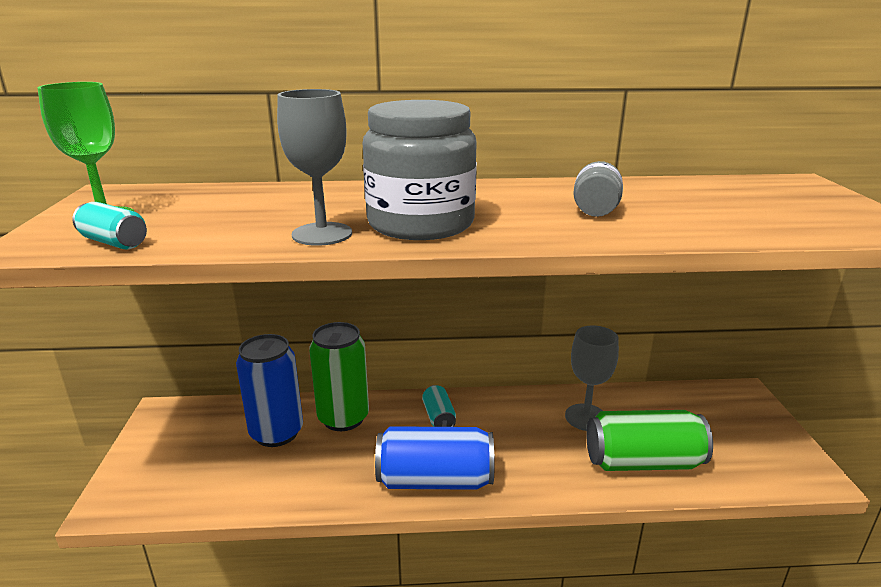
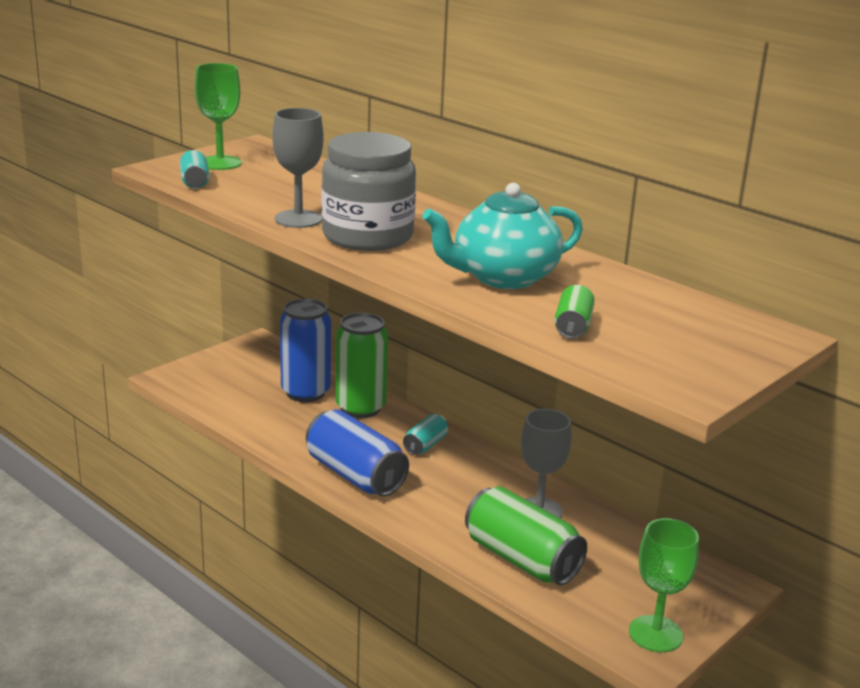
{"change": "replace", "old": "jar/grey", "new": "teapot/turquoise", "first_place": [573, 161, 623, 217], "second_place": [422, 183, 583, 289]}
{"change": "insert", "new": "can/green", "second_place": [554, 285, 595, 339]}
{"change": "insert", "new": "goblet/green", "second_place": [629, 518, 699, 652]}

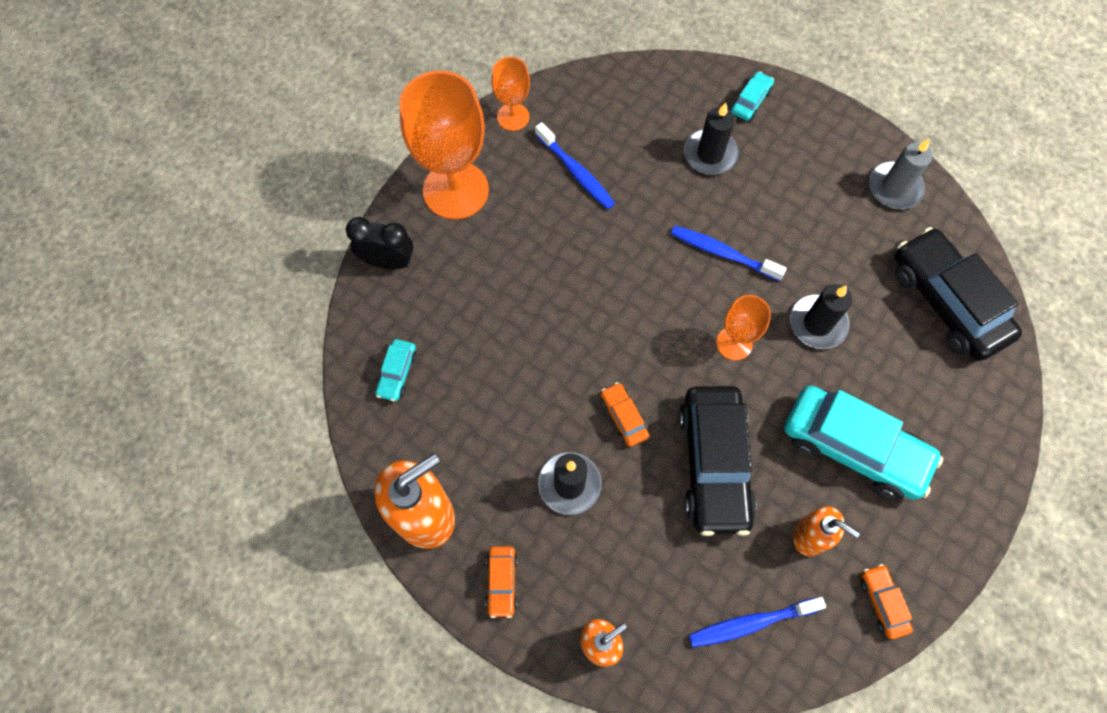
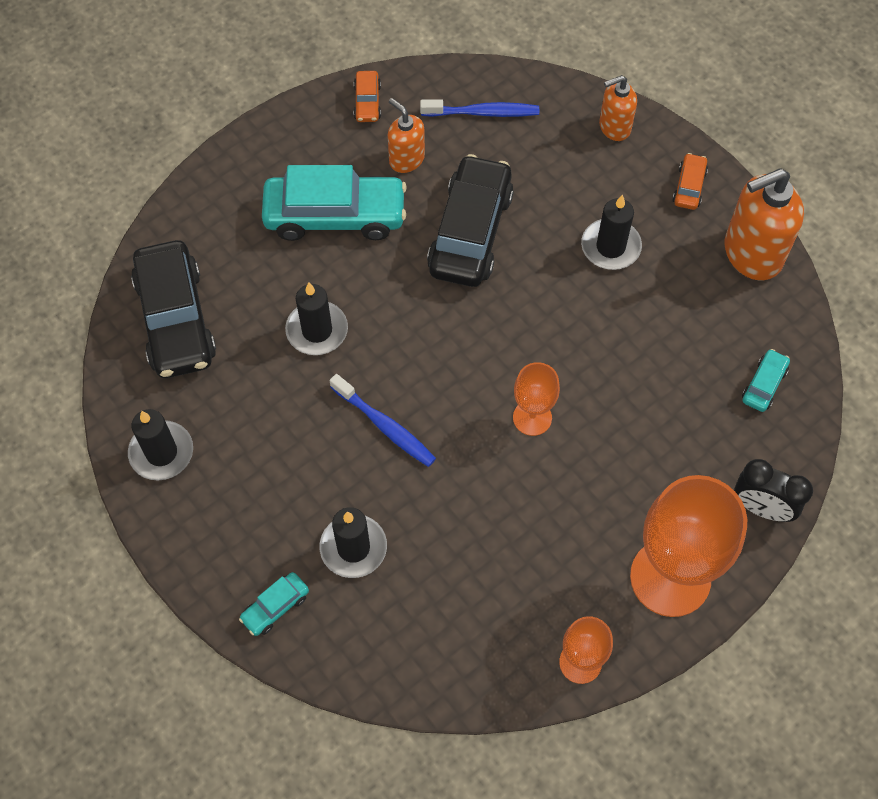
{"change": "recolor", "old": "candle/grey", "new": "candle/black", "first_place": [869, 139, 932, 209], "second_place": [128, 409, 193, 480]}
{"change": "rotate", "old": "car/turquoise", "first_place": [784, 385, 943, 500], "second_place": [262, 165, 407, 241], "degrees": 135}
{"change": "move", "old": "goblet/orange", "first_place": [716, 295, 771, 361], "second_place": [513, 362, 560, 436]}
{"change": "delete", "old": "toothbrush/blue", "first_place": [535, 122, 615, 209]}
{"change": "delete", "old": "car/orange", "first_place": [601, 382, 649, 447]}

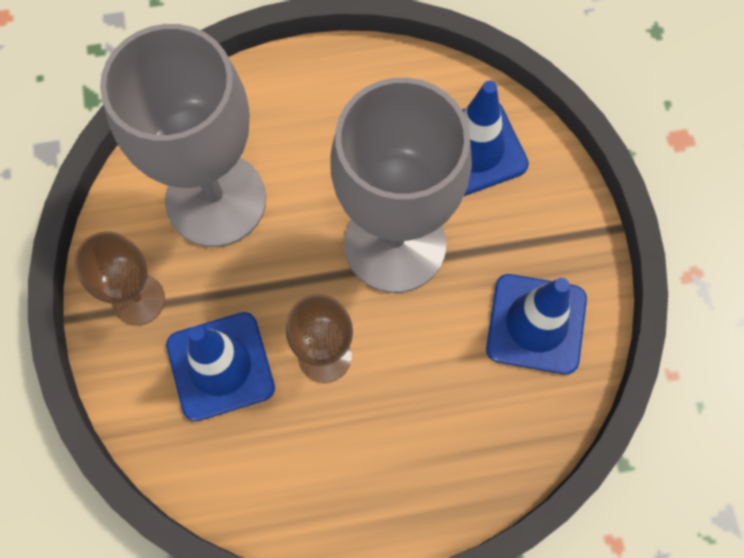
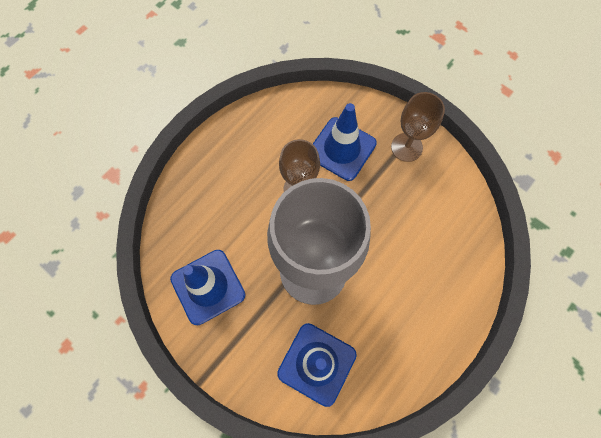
{"change": "delete", "old": "goblet/grey", "first_place": [100, 24, 266, 247]}

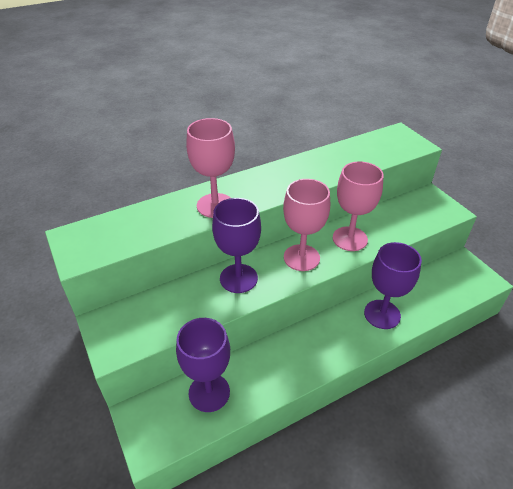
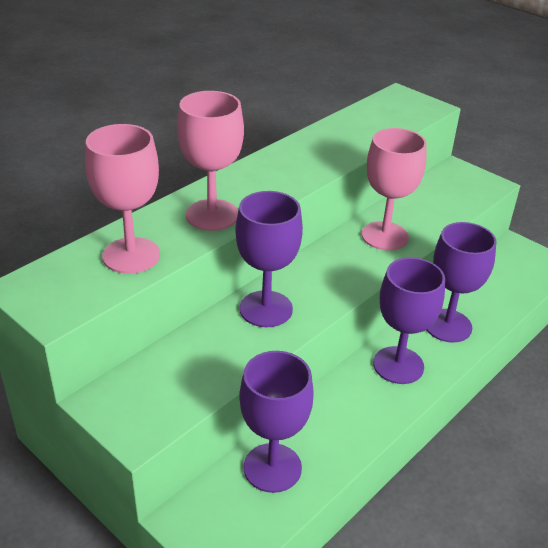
{"change": "move", "old": "goblet/pink", "first_place": [283, 179, 330, 271], "second_place": [85, 124, 160, 274]}
{"change": "insert", "new": "goblet/purple", "second_place": [373, 257, 445, 384]}

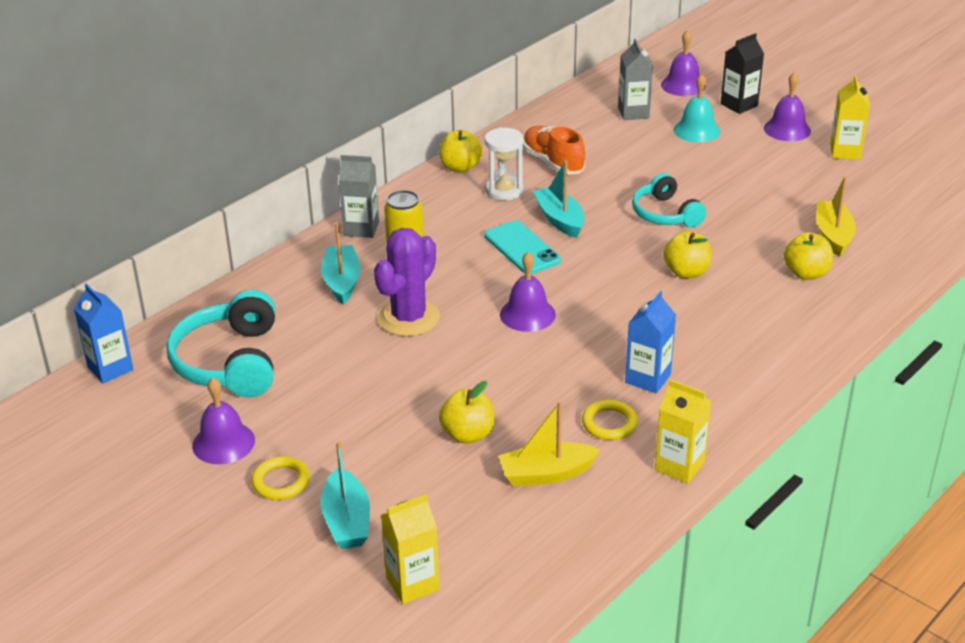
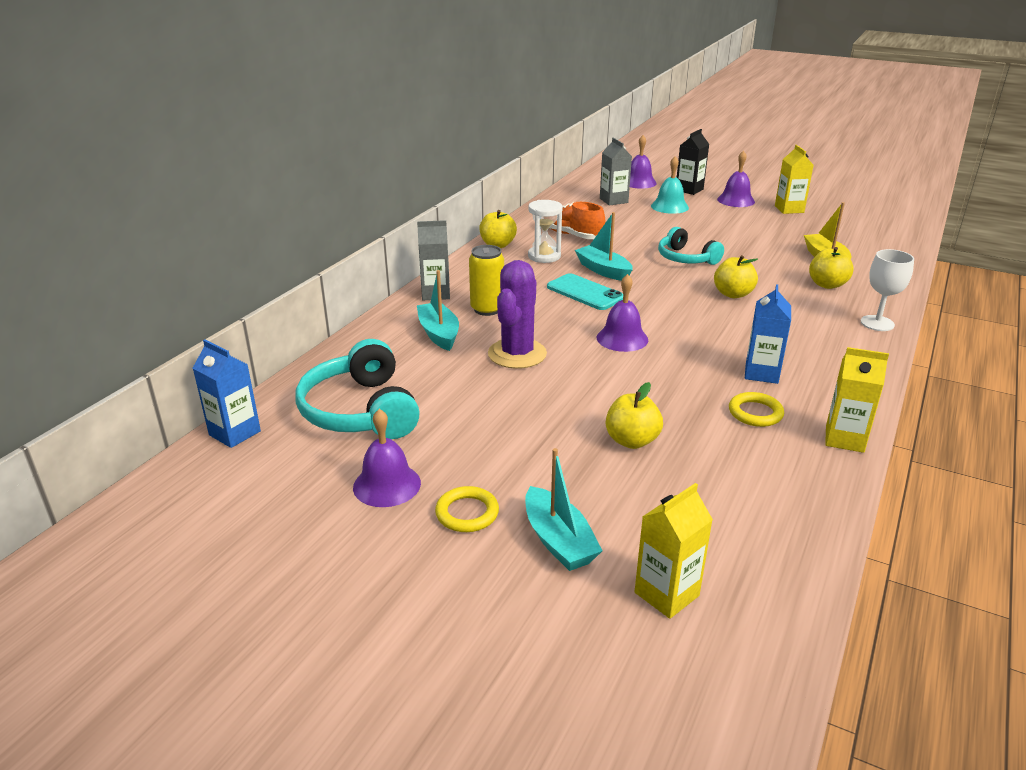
{"change": "insert", "new": "goblet/white", "second_place": [861, 249, 914, 331]}
{"change": "delete", "old": "boat/yellow", "first_place": [499, 401, 601, 486]}

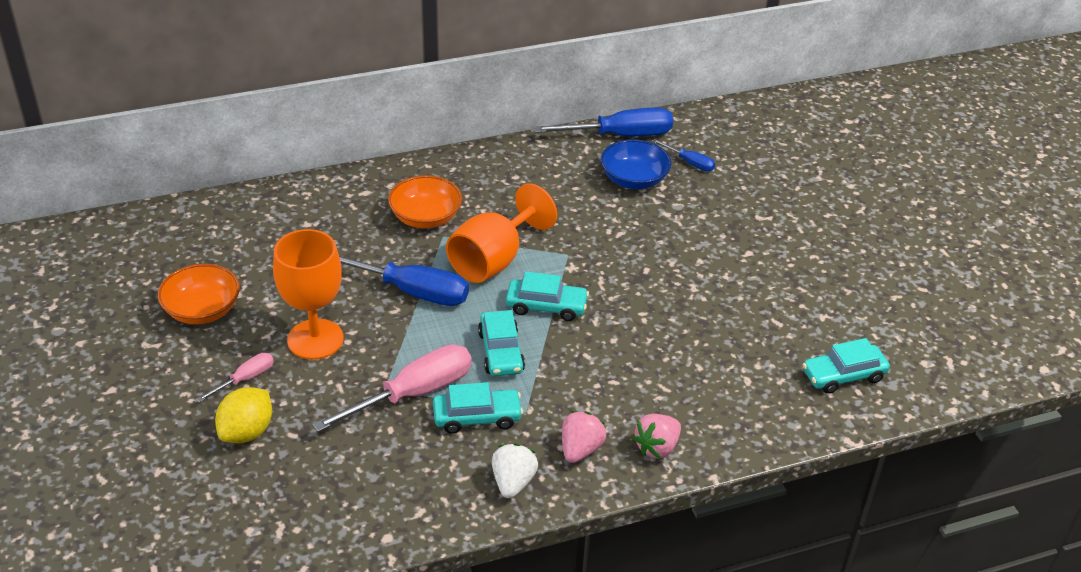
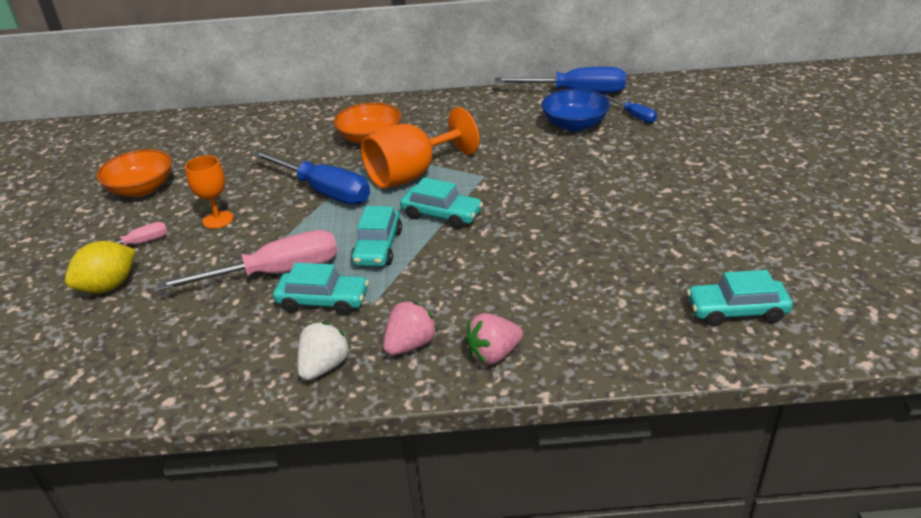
{"change": "resize", "old": "goblet/orange", "first_place": [273, 229, 344, 360], "second_place": [185, 155, 233, 229], "factor": 0.57}

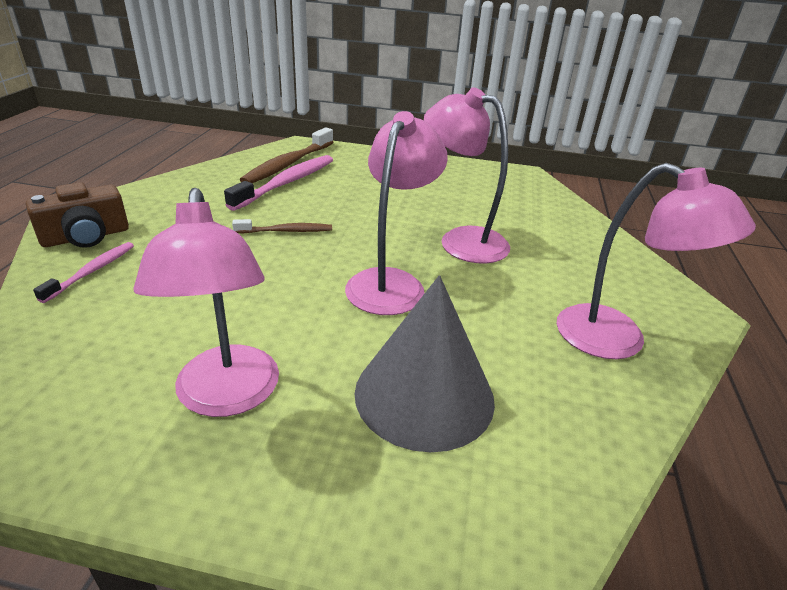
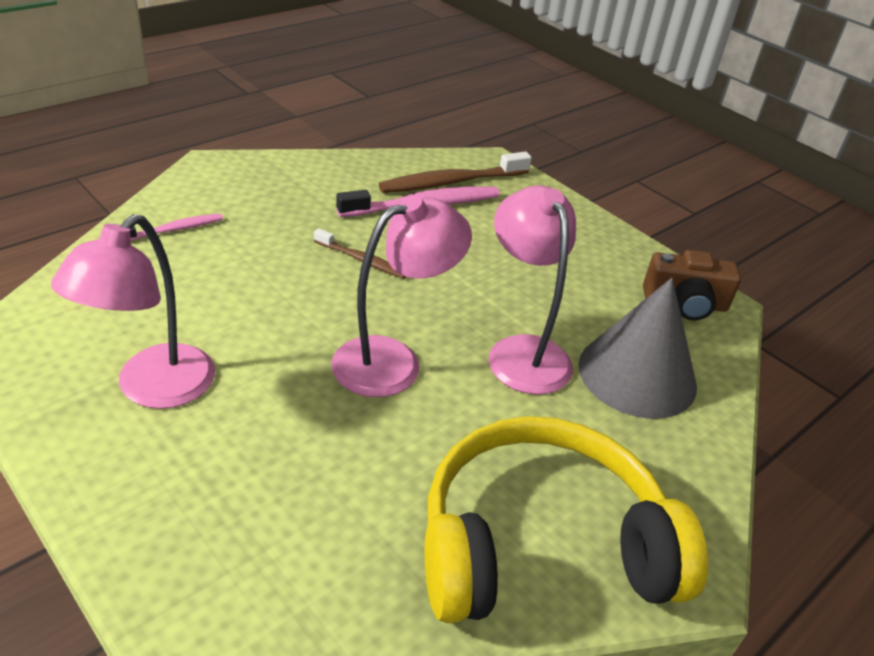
{"change": "replace", "old": "lamp/pink", "new": "headphones/yellow", "first_place": [557, 163, 756, 359], "second_place": [425, 416, 708, 623]}
{"change": "move", "old": "cone/grey", "first_place": [354, 275, 495, 452], "second_place": [578, 278, 697, 419]}
{"change": "move", "old": "camera/brown", "first_place": [26, 182, 129, 248], "second_place": [643, 250, 741, 320]}

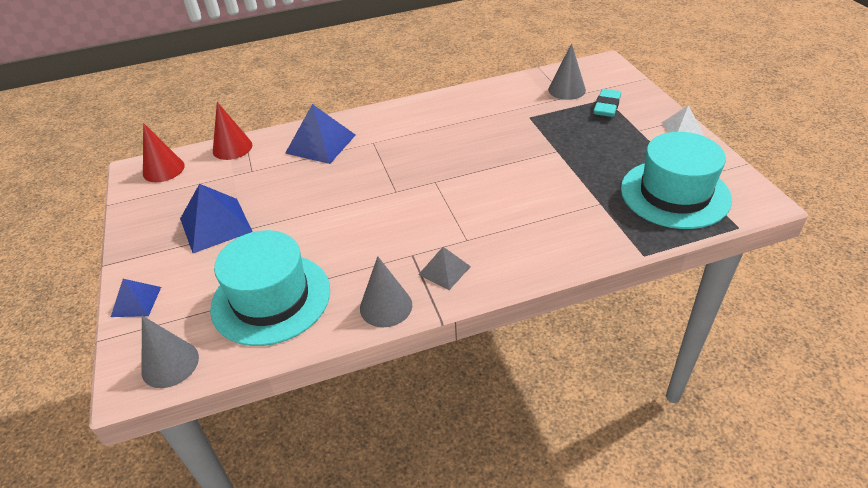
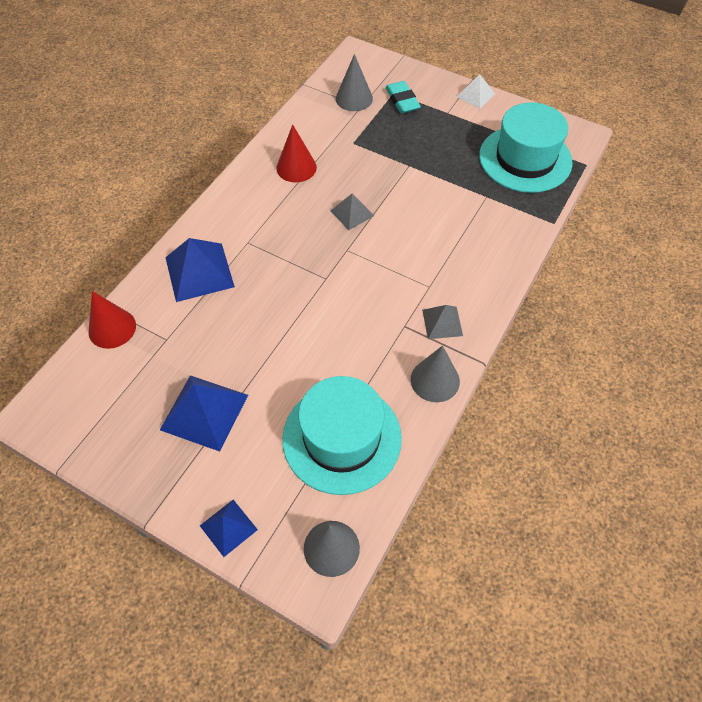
{"change": "move", "old": "cone/red", "first_place": [143, 123, 185, 182], "second_place": [276, 124, 317, 182]}
{"change": "insert", "new": "pyramid/grey", "second_place": [330, 194, 374, 230]}

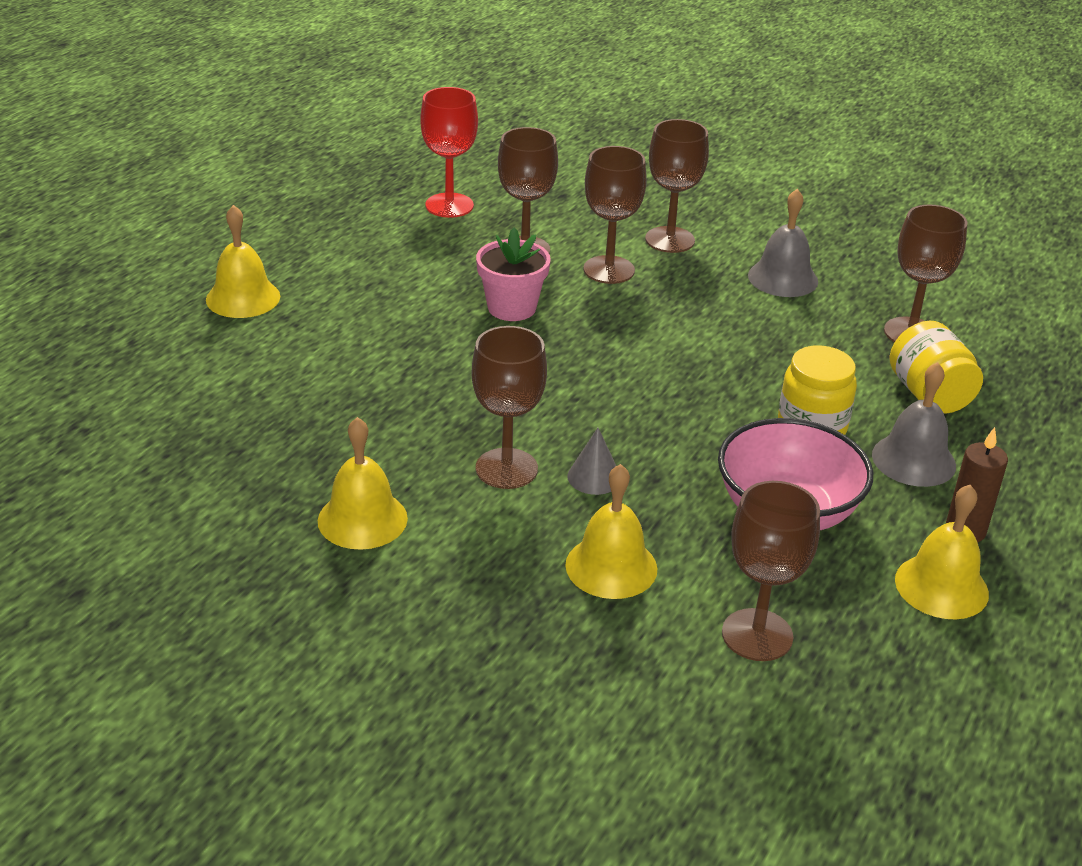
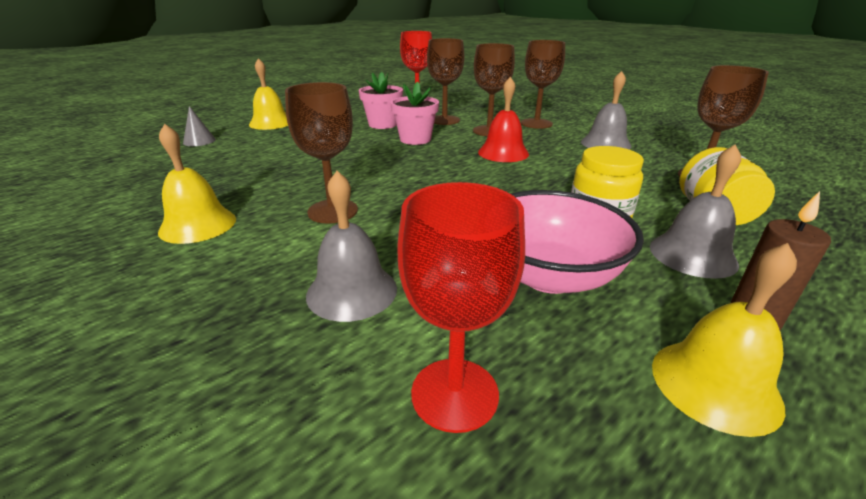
{"change": "move", "old": "cone/grey", "first_place": [567, 428, 616, 495], "second_place": [183, 106, 216, 146]}
{"change": "recolor", "old": "bell/yellow", "new": "bell/grey", "first_place": [565, 464, 657, 599], "second_place": [306, 171, 397, 322]}
{"change": "insert", "new": "flower pot/pink", "second_place": [359, 72, 403, 129]}
{"change": "recolor", "old": "goblet/brown", "new": "goblet/red", "first_place": [722, 481, 820, 661], "second_place": [397, 182, 525, 433]}
{"change": "insert", "new": "bell/red", "second_place": [478, 77, 529, 162]}

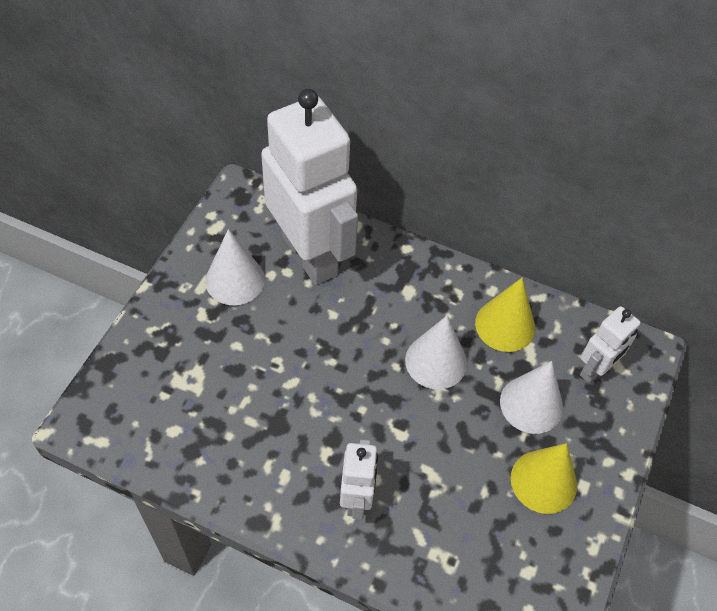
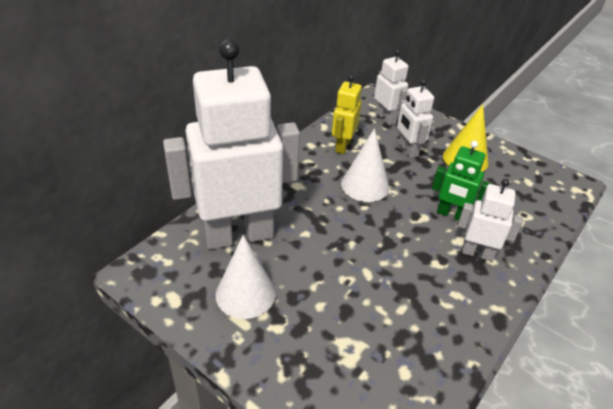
{"change": "replace", "old": "cone/yellow", "new": "robot/yellow", "first_place": [475, 278, 535, 352], "second_place": [332, 75, 362, 154]}
{"change": "replace", "old": "cone/white", "new": "robot/white", "first_place": [500, 361, 563, 434], "second_place": [397, 79, 434, 158]}
{"change": "insert", "new": "robot/green", "second_place": [432, 141, 491, 221]}

